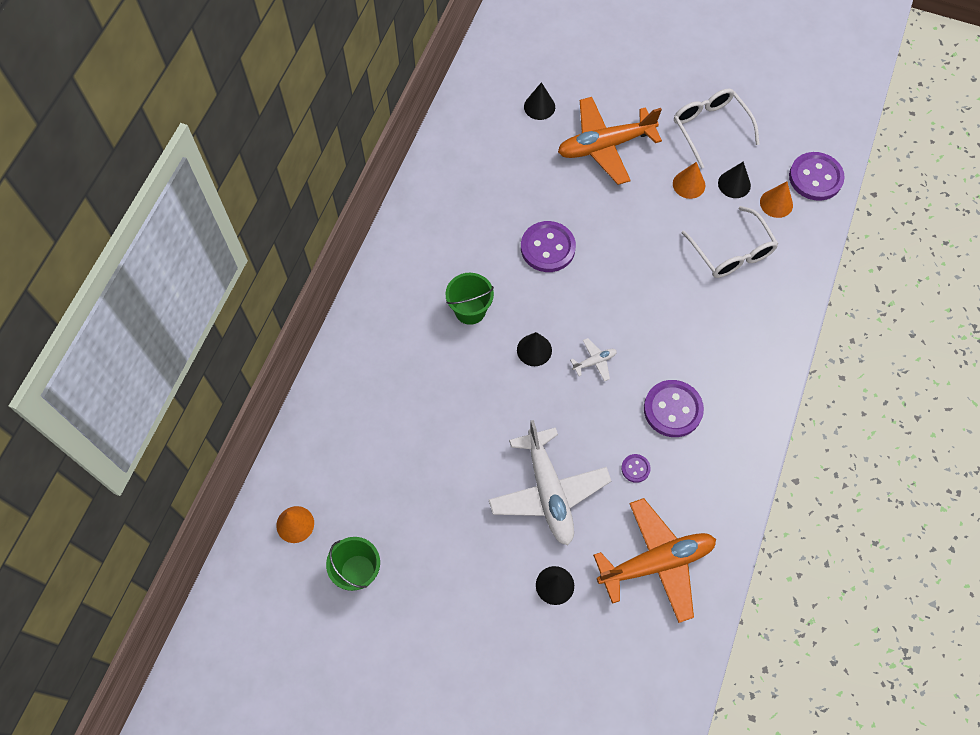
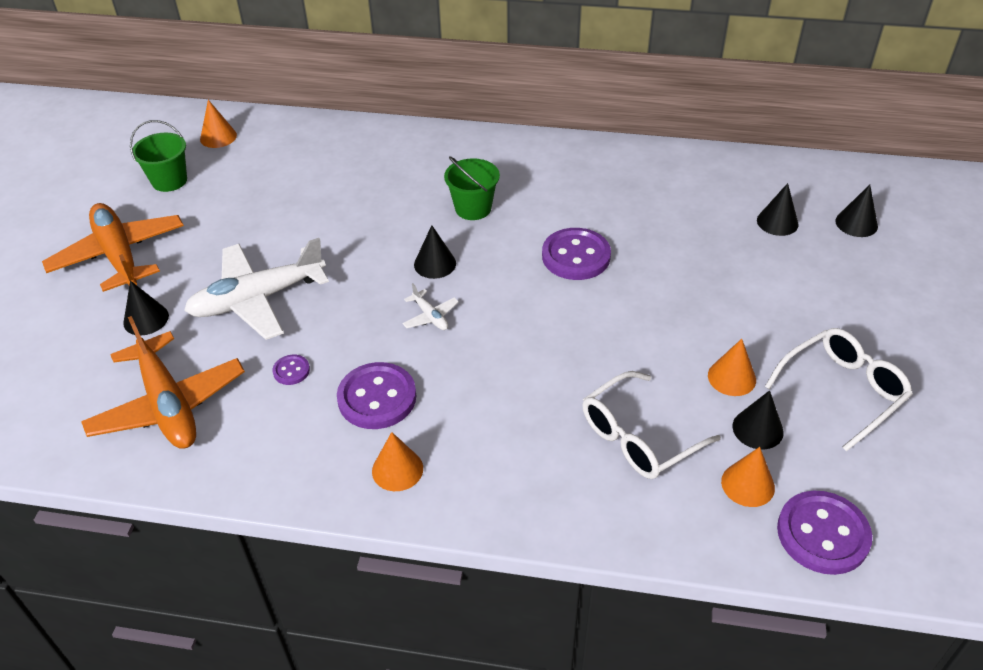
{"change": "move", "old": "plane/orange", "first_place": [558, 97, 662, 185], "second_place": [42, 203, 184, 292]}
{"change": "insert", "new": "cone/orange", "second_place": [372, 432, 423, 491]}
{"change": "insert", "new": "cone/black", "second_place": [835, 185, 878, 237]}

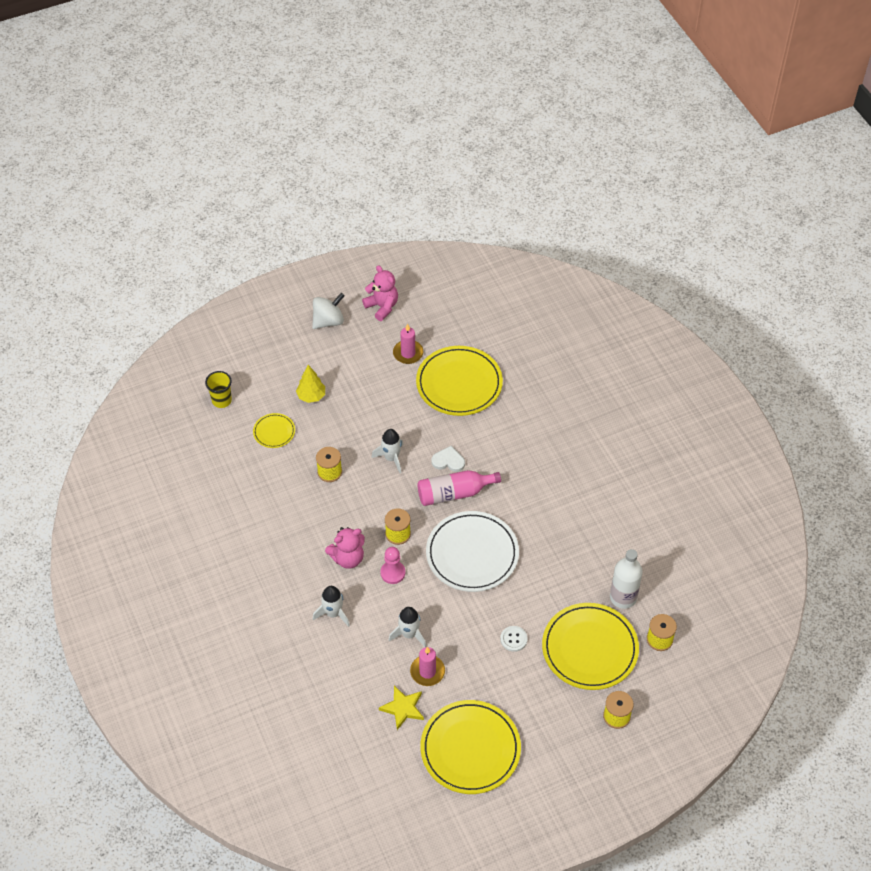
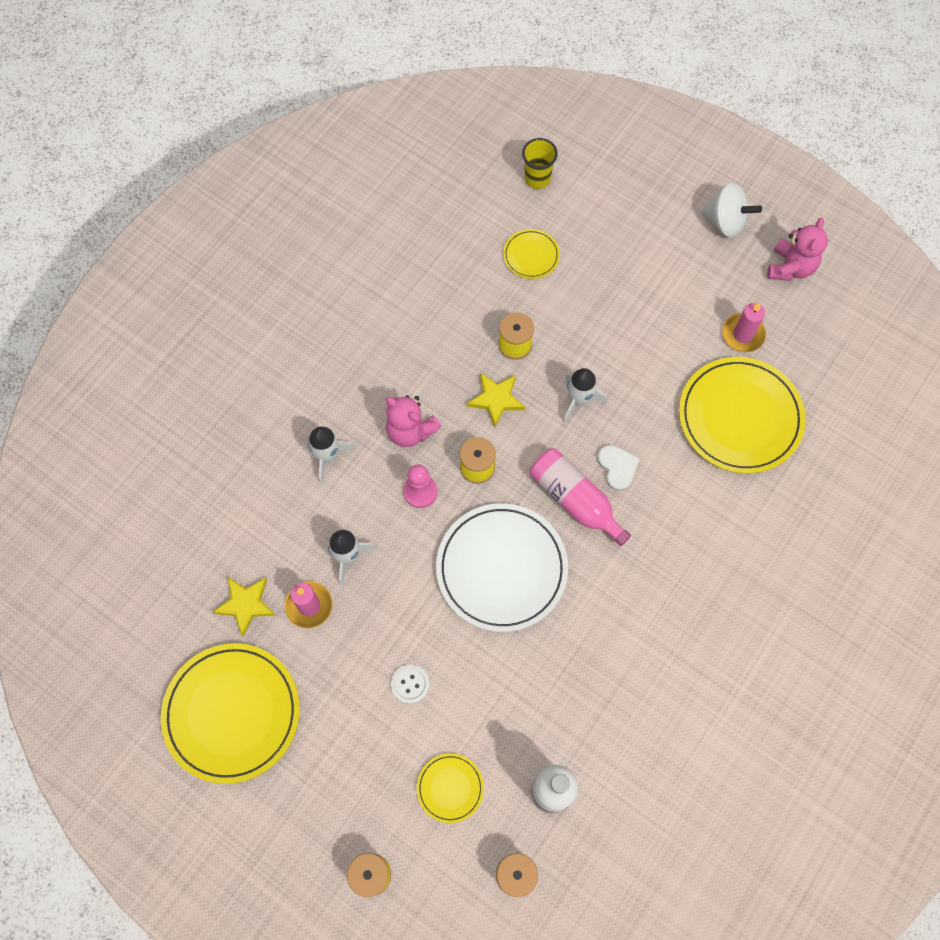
{"change": "resize", "old": "plate/yellow", "first_place": [542, 603, 639, 690], "second_place": [417, 753, 484, 823], "factor": 0.48}
{"change": "insert", "new": "star/yellow", "second_place": [467, 373, 525, 428]}
{"change": "delete", "old": "tree/yellow", "first_place": [296, 365, 325, 403]}

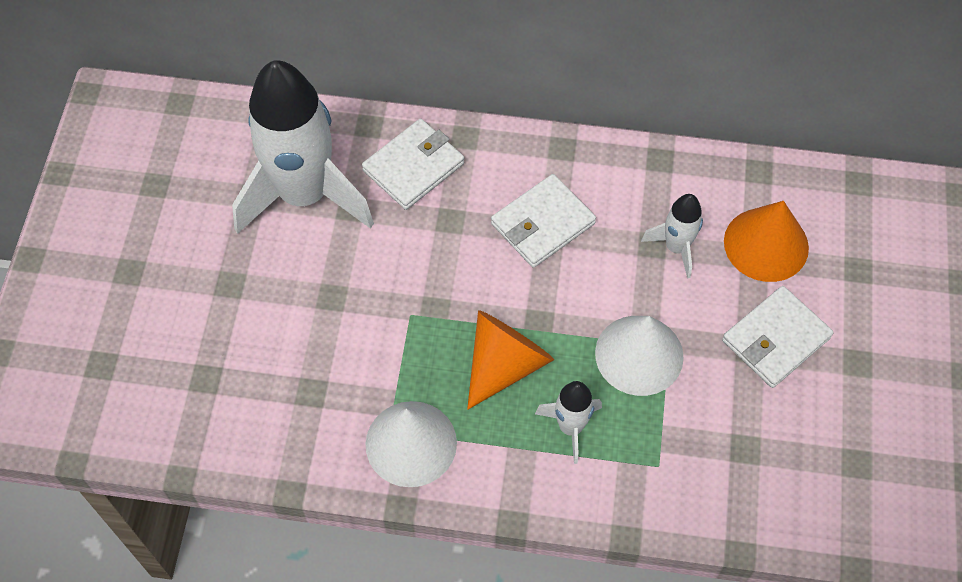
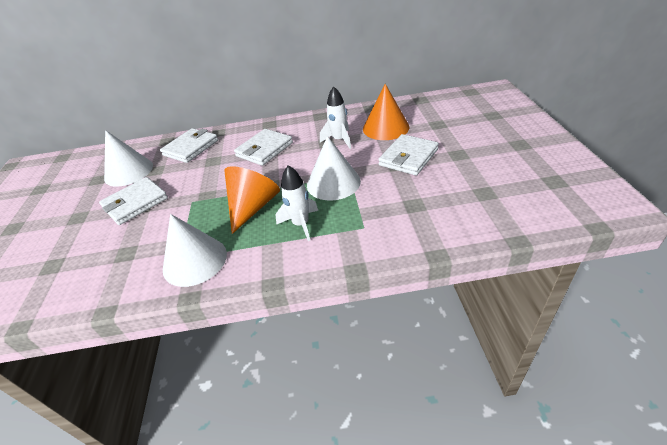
{"change": "insert", "new": "wallet/white", "second_place": [99, 177, 168, 225]}
{"change": "replace", "old": "rocket/white", "new": "cone/white", "first_place": [232, 60, 374, 234], "second_place": [104, 130, 153, 187]}

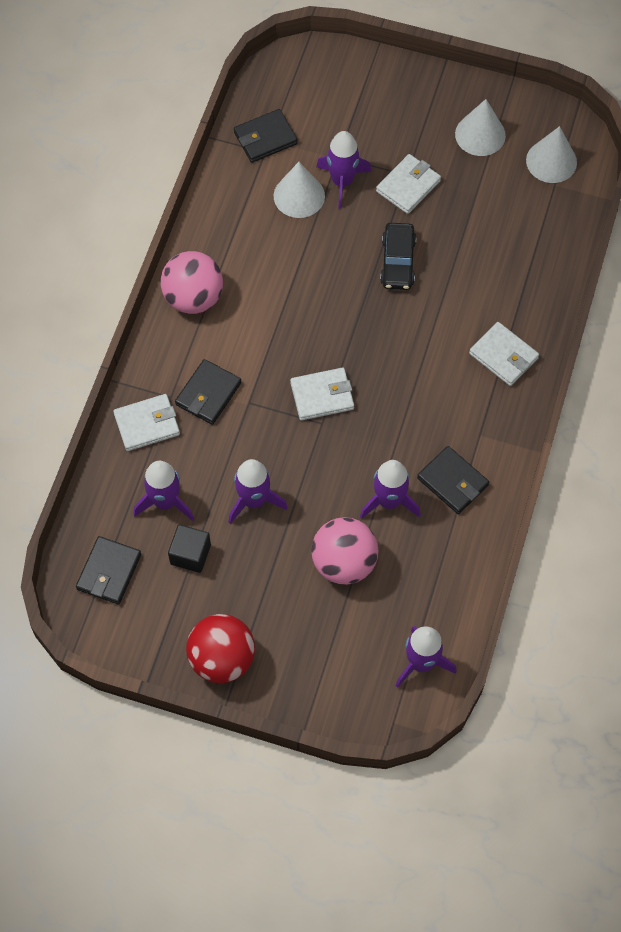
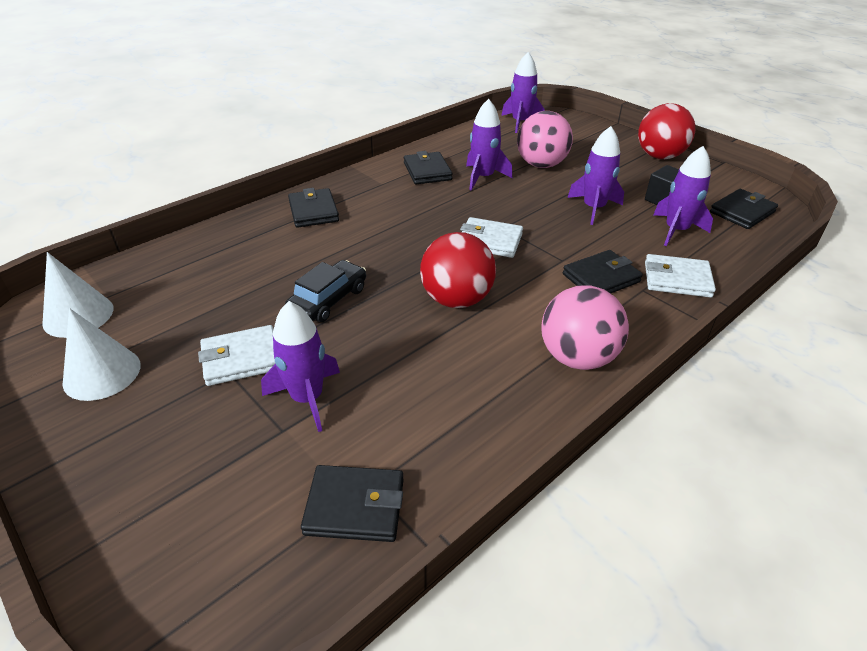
{"change": "recolor", "old": "wallet/white", "new": "wallet/black", "first_place": [469, 322, 539, 386], "second_place": [288, 188, 339, 228]}
{"change": "insert", "new": "ball/red", "second_place": [420, 232, 496, 308]}
{"change": "delete", "old": "cone/white", "first_place": [274, 162, 325, 218]}

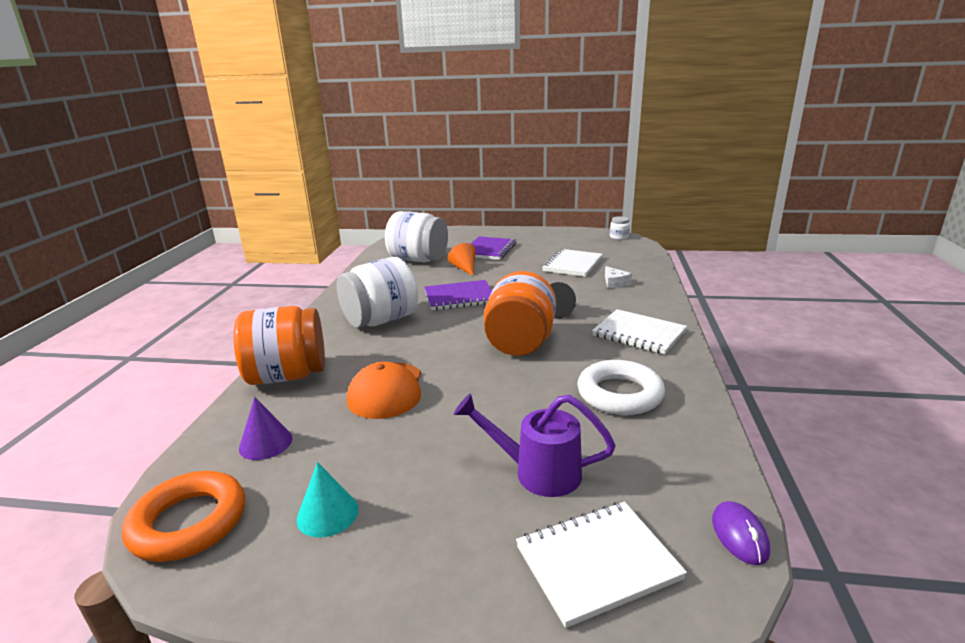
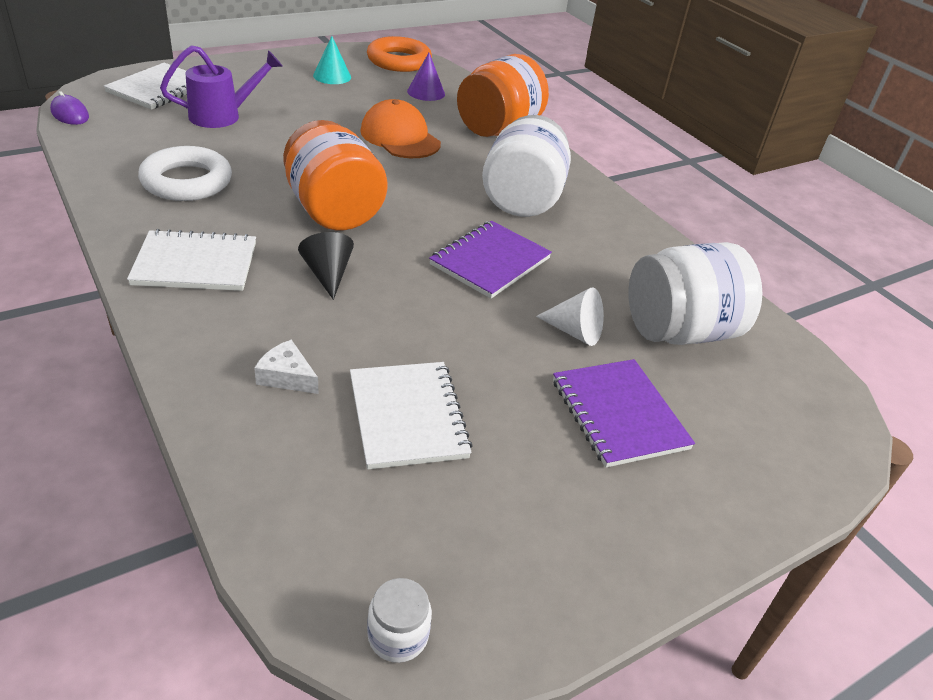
{"change": "recolor", "old": "cone/orange", "new": "cone/white", "first_place": [448, 243, 475, 276], "second_place": [536, 287, 604, 346]}

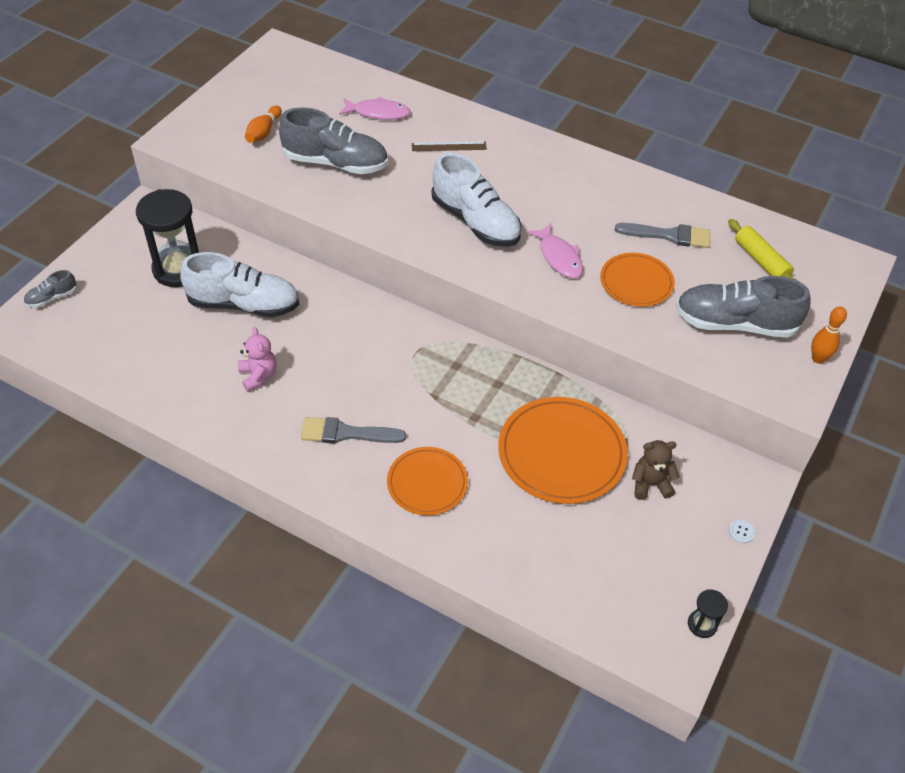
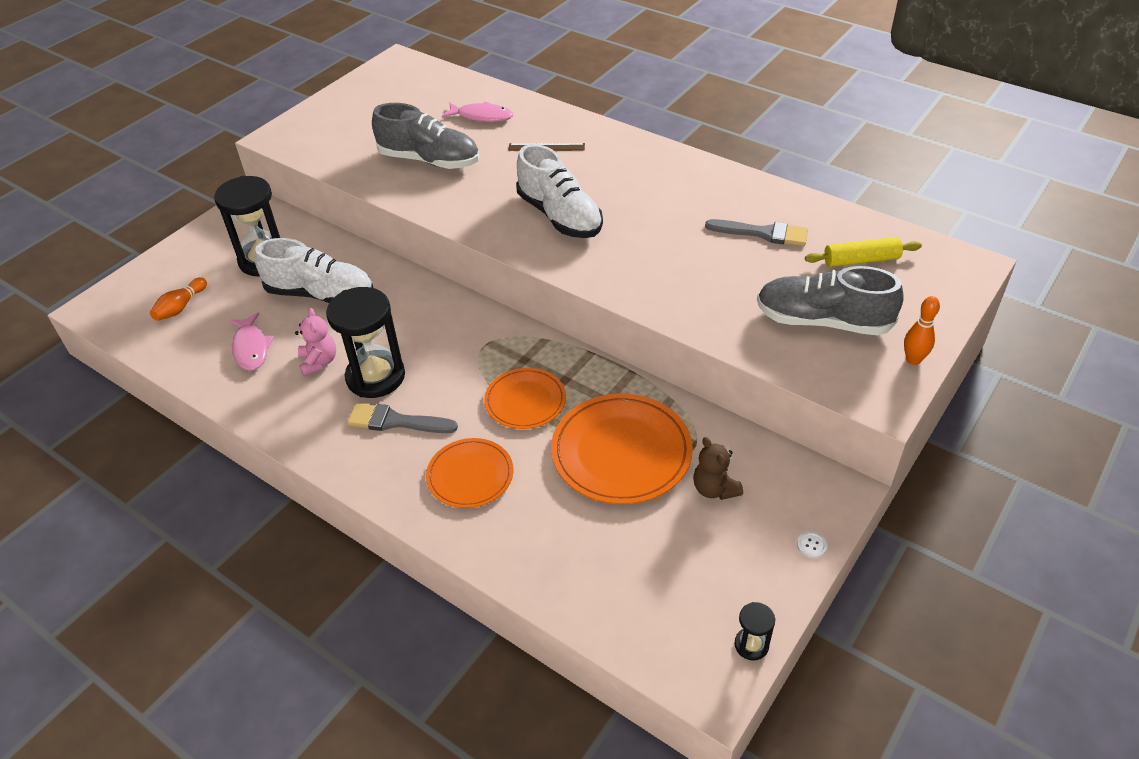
{"change": "move", "old": "bowling pin/orange", "first_place": [245, 106, 282, 143], "second_place": [150, 277, 207, 321]}
{"change": "move", "old": "fish/pink", "first_place": [526, 223, 583, 278], "second_place": [229, 312, 274, 371]}
{"change": "insert", "new": "hourglass/black", "second_place": [326, 287, 405, 398]}
{"change": "move", "old": "plate/orange", "first_place": [600, 253, 675, 307], "second_place": [484, 368, 566, 429]}
{"change": "rotate", "old": "teddy bear/brown", "first_place": [632, 440, 679, 500], "second_place": [693, 437, 743, 500], "degrees": -120}
{"change": "rotate", "old": "rolling pin/yellow", "first_place": [728, 219, 798, 281], "second_place": [805, 237, 922, 267], "degrees": -75}
{"change": "delete", "old": "shoe/grey", "first_place": [24, 270, 77, 308]}

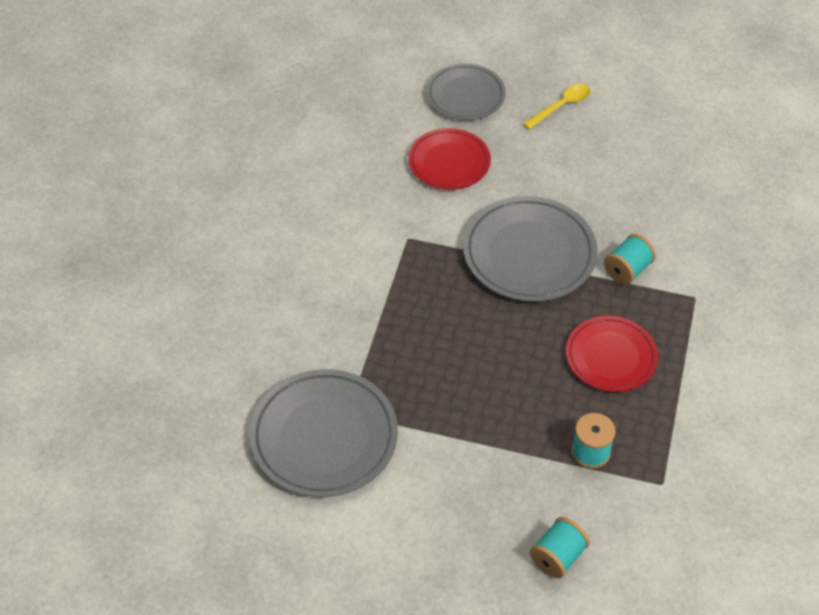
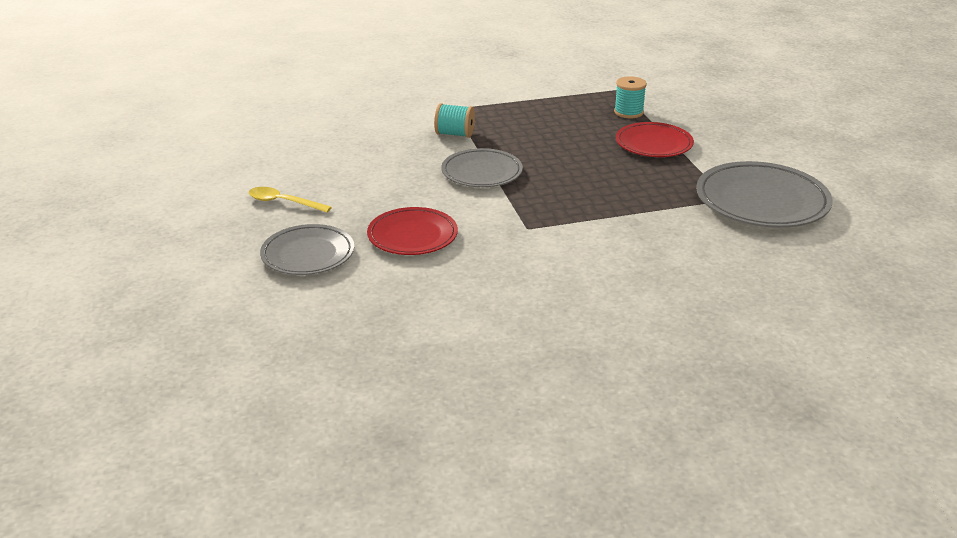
{"change": "resize", "old": "plate/grey", "first_place": [463, 196, 598, 302], "second_place": [441, 148, 523, 187], "factor": 0.65}
{"change": "move", "old": "plate/red", "first_place": [566, 316, 658, 392], "second_place": [616, 122, 694, 157]}
{"change": "delete", "old": "spool/turquoise", "first_place": [530, 517, 590, 579]}

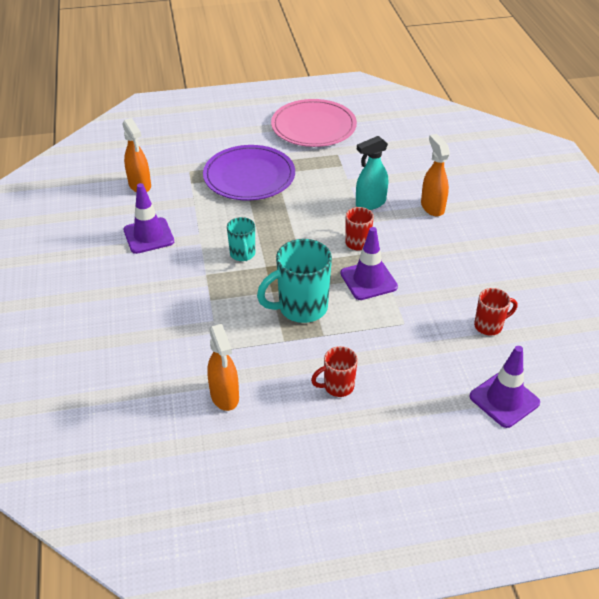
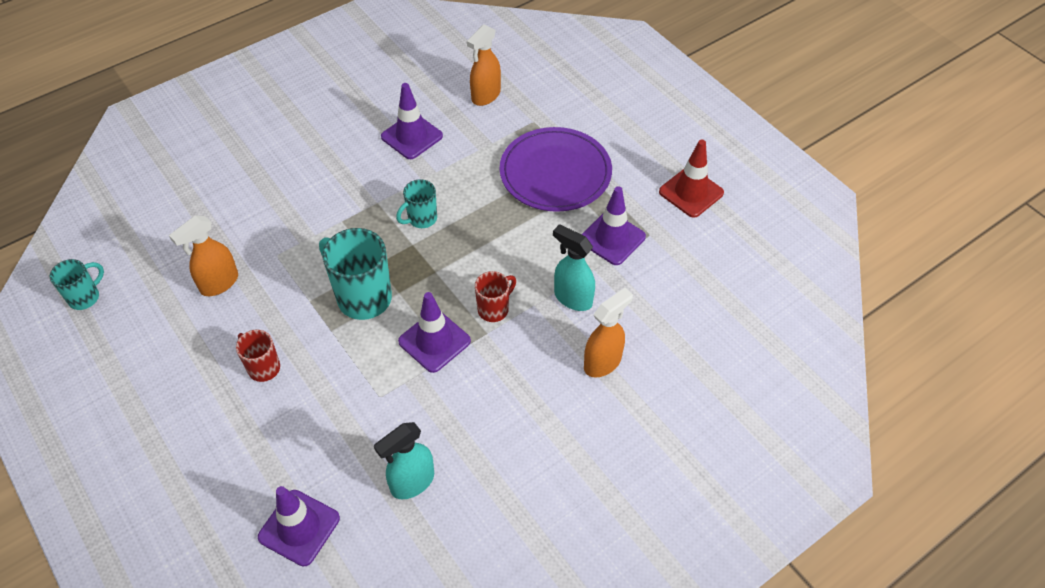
{"change": "insert", "new": "mug/turquoise", "second_place": [50, 259, 104, 310]}
{"change": "replace", "old": "mug/red", "new": "spray bottle/turquoise", "first_place": [474, 288, 517, 335], "second_place": [374, 422, 434, 499]}
{"change": "insert", "new": "traffic cone/purple", "second_place": [581, 186, 646, 265]}
{"change": "replace", "old": "plate/pink", "new": "traffic cone/red", "first_place": [271, 99, 357, 147], "second_place": [659, 140, 724, 218]}

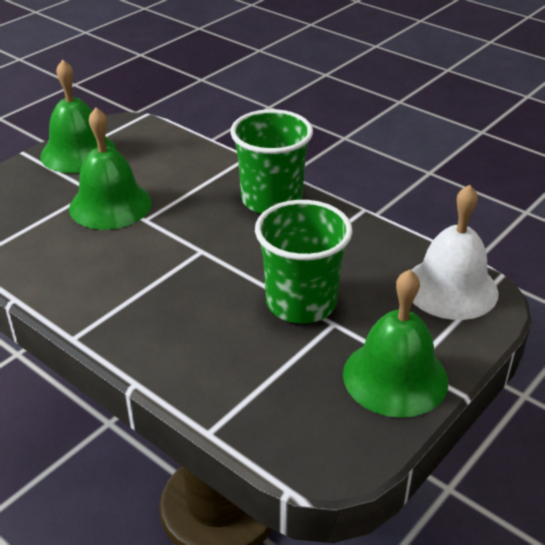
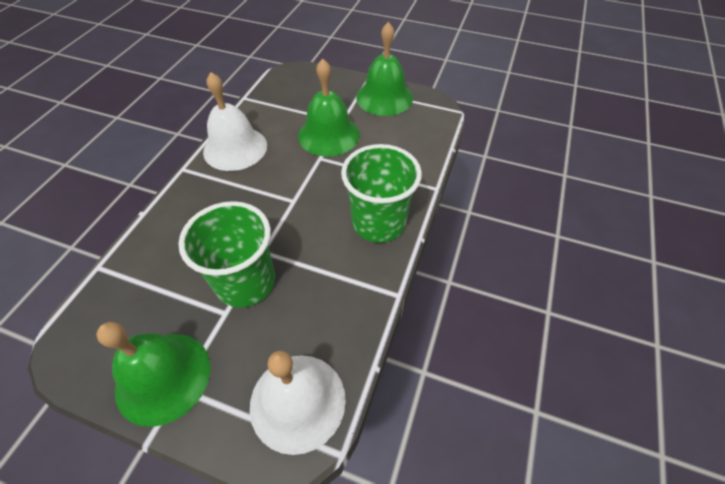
{"change": "insert", "new": "bell/white", "second_place": [203, 72, 267, 171]}

